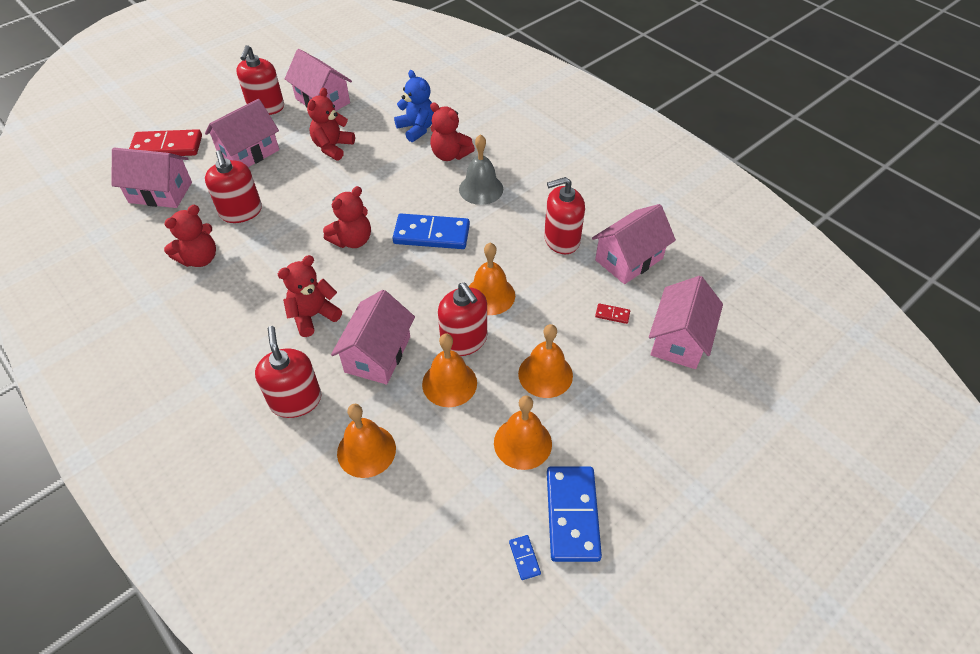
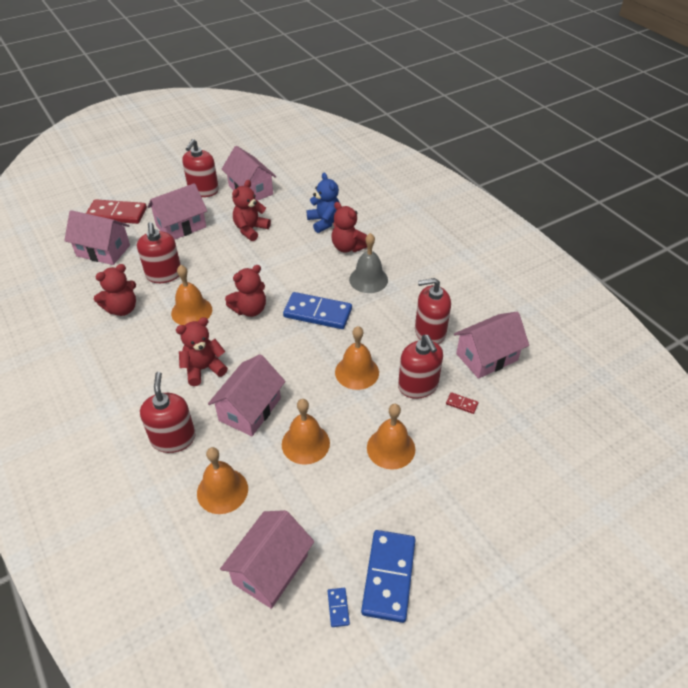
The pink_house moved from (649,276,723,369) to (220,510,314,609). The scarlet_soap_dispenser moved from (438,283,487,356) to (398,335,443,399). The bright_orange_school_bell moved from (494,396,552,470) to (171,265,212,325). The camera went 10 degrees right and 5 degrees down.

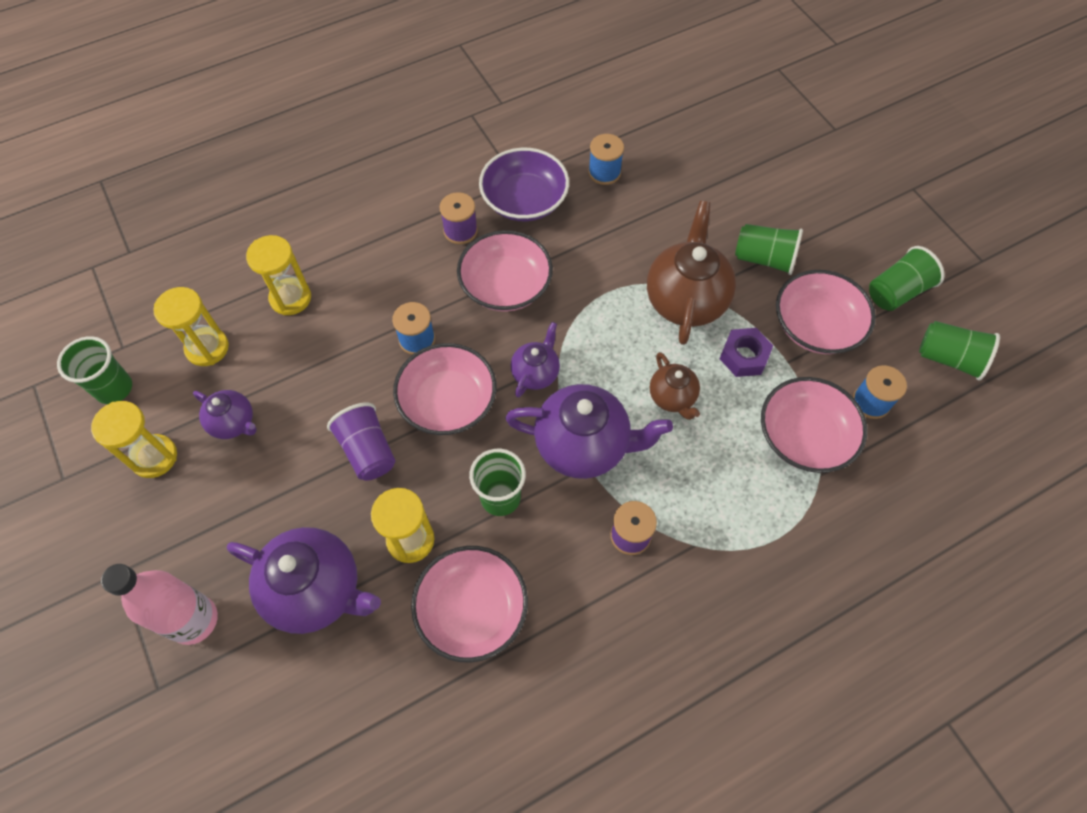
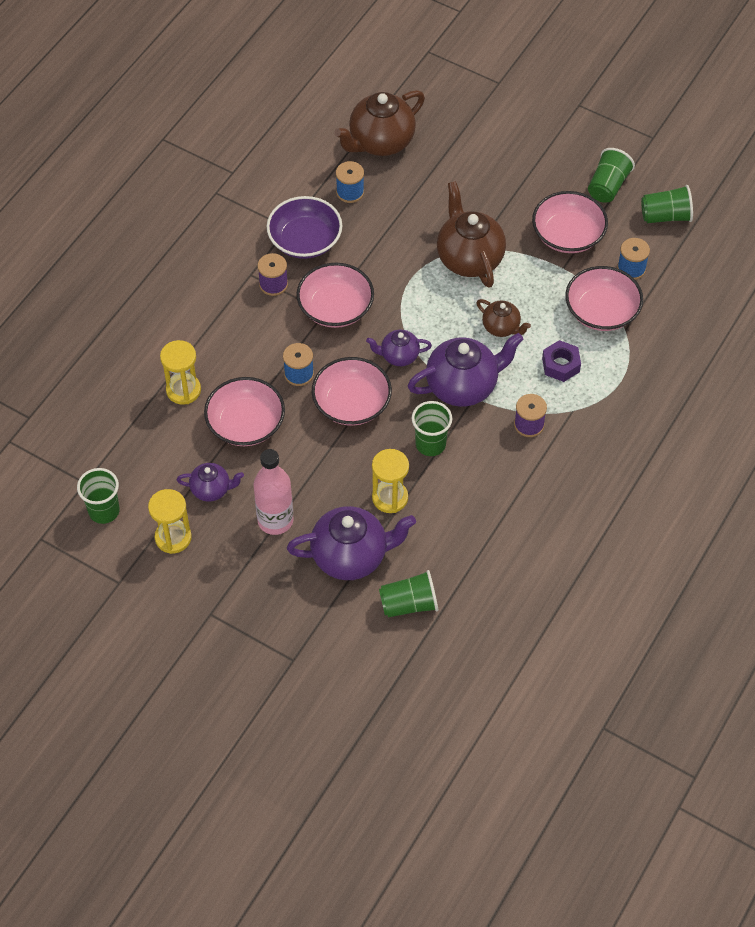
The green_beaker moved from (735,224,803,275) to (379,570,438,617). The golden_sand_timer at (153,287,229,366) disappeared. The violet_tea_pot at (511,322,560,397) turned 90 degrees counterclockwise. The violet_nut moved from (720,328,773,377) to (542,340,581,382). The violet_beaker at (327,403,395,481) disappeared. The pink_serving_bowl moved from (411,546,528,662) to (204,377,285,446). The pink_flask moved from (101,564,218,645) to (254,449,293,535). The russet_tea_pot at (334,90,425,156) appeared. The camera went 30 degrees left and 5 degrees down.

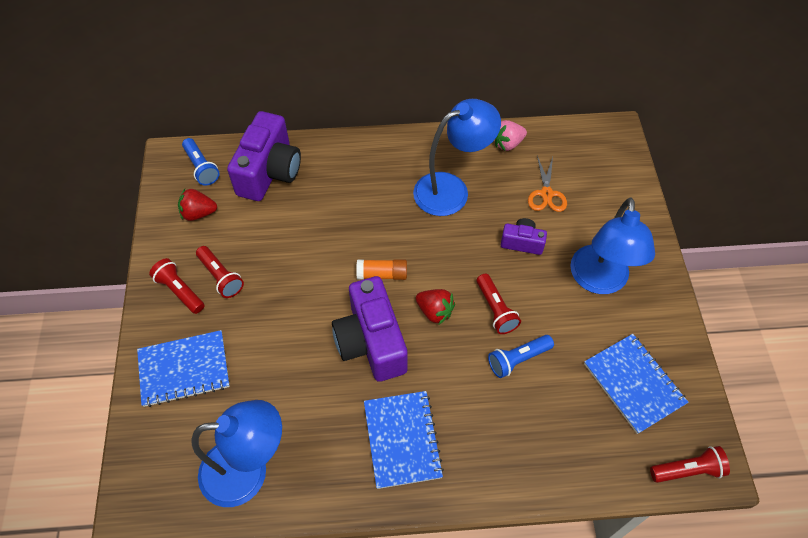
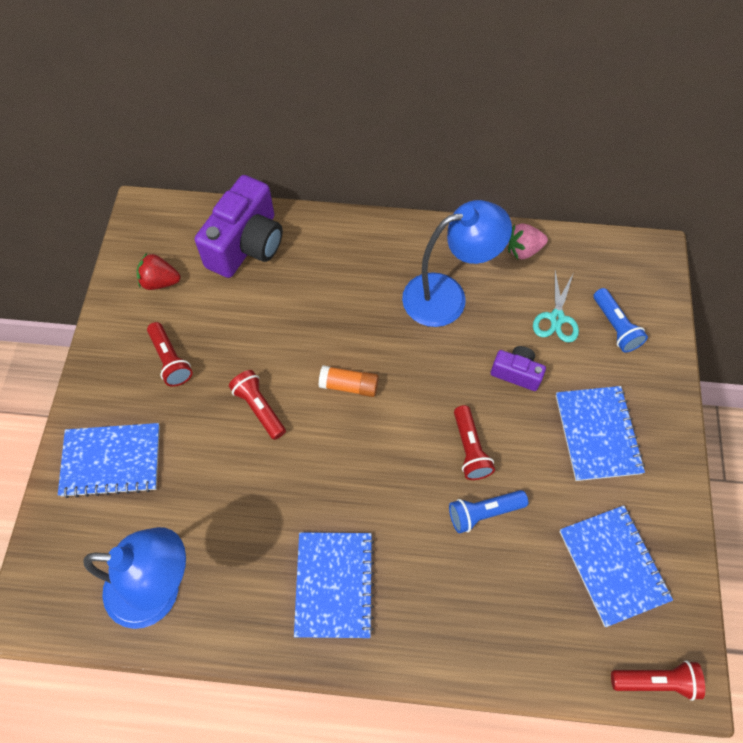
The blue_flashlight moved from (182,138,220,186) to (593,288,648,353). The bright_orange_pair_of_scissors at (528,156,567,212) became the turquoise_pair_of_scissors at (533,271,579,343). The blue_desk_lamp at (570,198,655,294) was replaced by the blue_exercise_book at (556,386,645,481). The scarlet_flashlight moved from (149,258,204,314) to (229,370,286,440). The violet_photo_camera at (332,276,408,382) disappeared. The scarlet_strawberry at (416,289,455,324) disappeared. The camera went 10 degrees right and 5 degrees up.

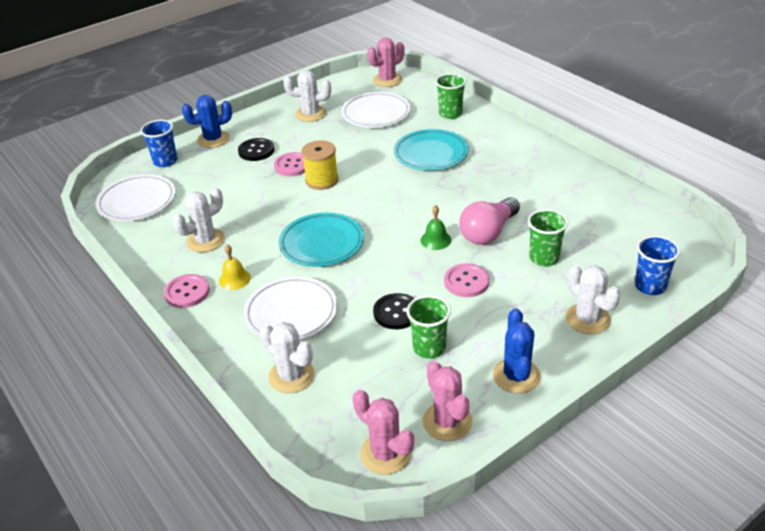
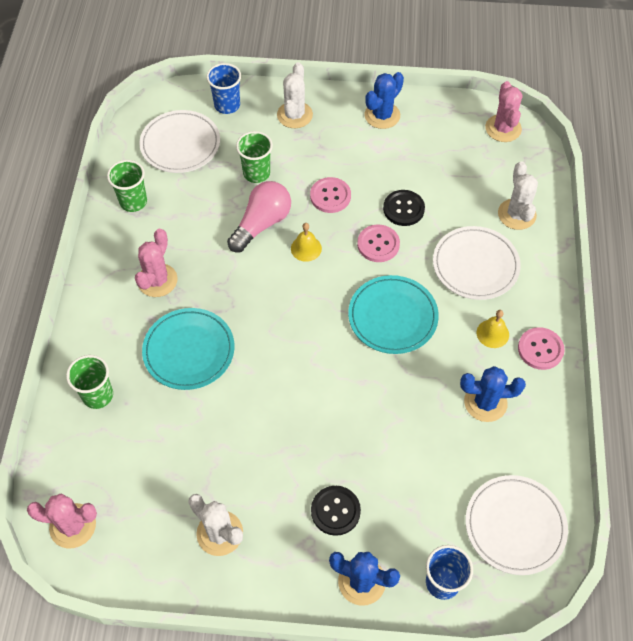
The snow-white_flat_dish moved from (341,92,411,128) to (139,110,220,173). The golden_spool at (301,140,339,190) disappeared. The pink_sewing_button moved from (274,152,305,176) to (357,224,400,262). The snow-white_saguaro_cactus at (173,187,225,252) became the blue_saguaro_cactus at (460,366,526,422). The pink_lightbulb at (459,197,520,245) turned 45 degrees counterclockwise. The green_school_bell at (420,205,451,250) became the golden_school_bell at (291,223,322,262). The green_beaker moved from (406,295,451,359) to (107,160,147,212). The pink_saguaro_cactus moved from (422,361,473,441) to (135,229,177,297). The camera went 140 degrees left and 20 degrees up.

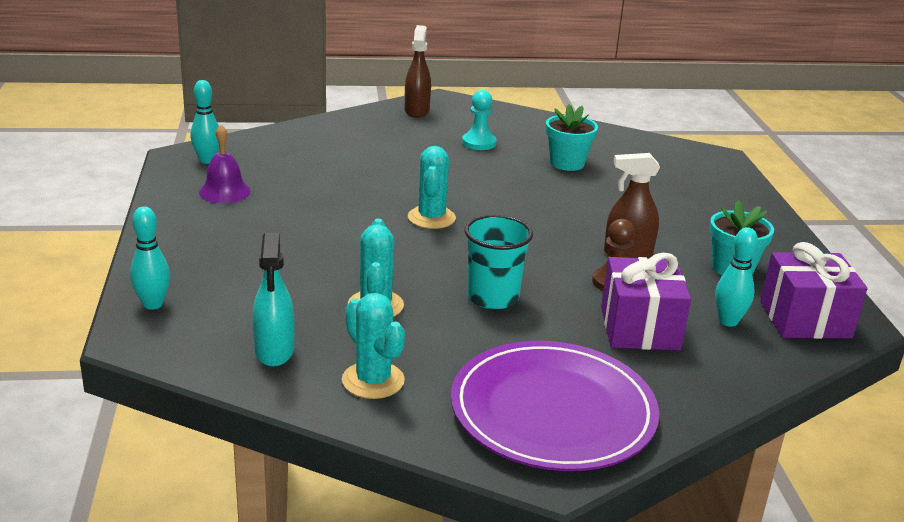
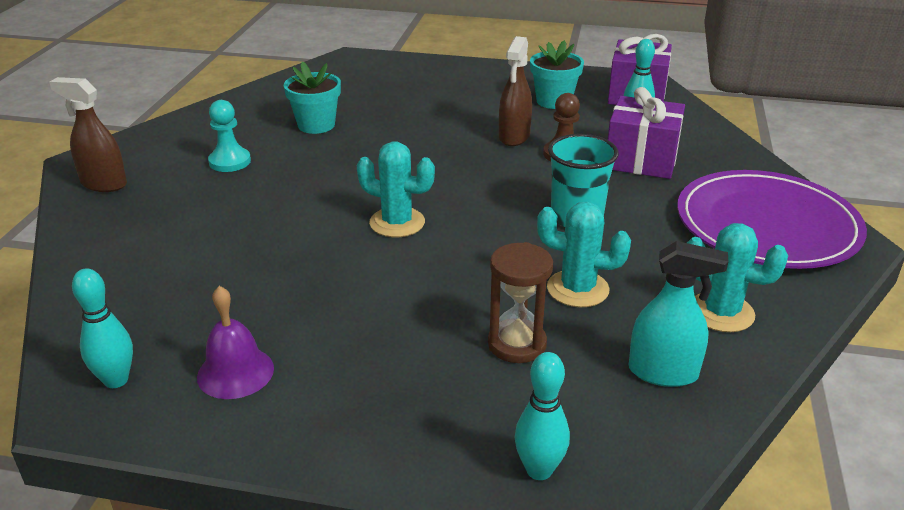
The turquoise_saguaro_cactus at (342,293,405,399) turned 45 degrees clockwise. The russet_sand_timer at (488,242,553,363) appeared. The camera went 70 degrees left and 5 degrees up.

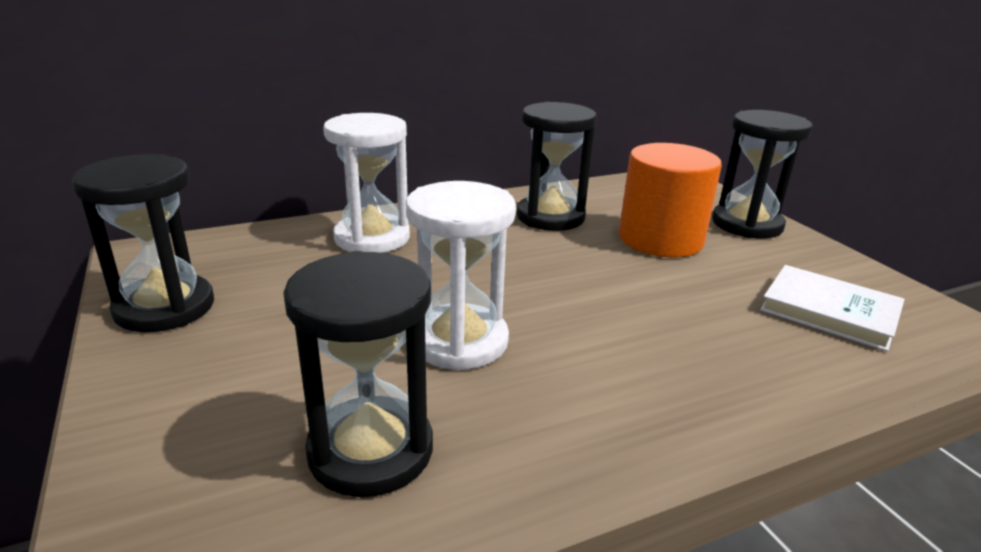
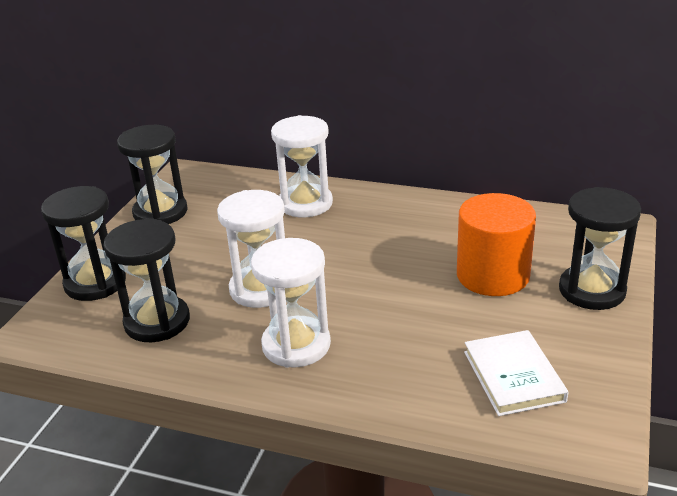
The black_sand_timer moved from (517,102,597,231) to (41,186,126,301). The snow-white_sand_timer at (251,238,331,368) appeared. The camera went 45 degrees right and 5 degrees up.

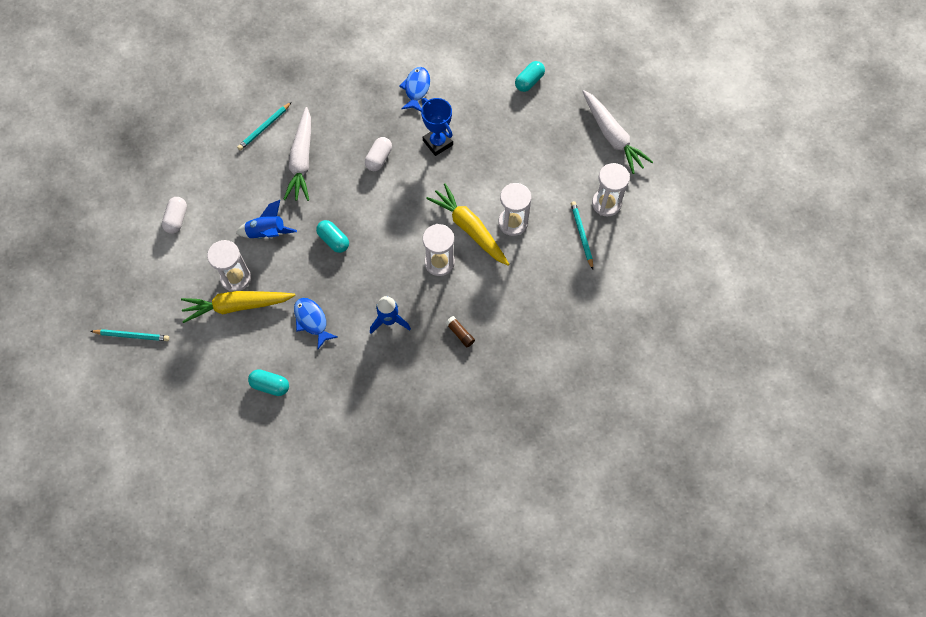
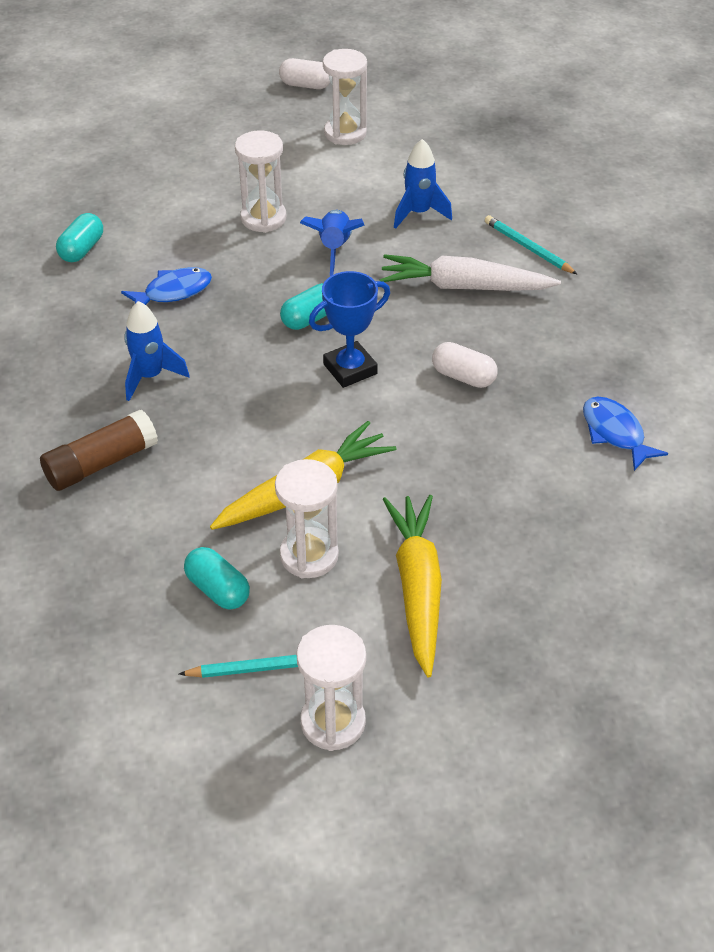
The turquoise_pill moved from (515,61,545,92) to (184,547,250,609). The blue_fish at (399,67,430,111) turned 135 degrees counterclockwise. The snow-white_carrot at (582,90,653,174) disappeared. The blue_award_cup moved from (421,98,453,156) to (309,271,390,388). The snow-white_pill moved from (162,197,187,234) to (279,58,330,89). The snow-white_sand_timer moved from (423,224,455,276) to (323,49,367,145). The golden_carrot moved from (181,291,296,323) to (383,495,442,678). The russet_glue at (445,316,475,347) changed to 1.89 times the size. The turquoise_wooden_pencil at (90,329,169,341) disappeared. The blue_toy_rocket at (394,139,452,229) appeared. The camera went 95 degrees right and 20 degrees down.

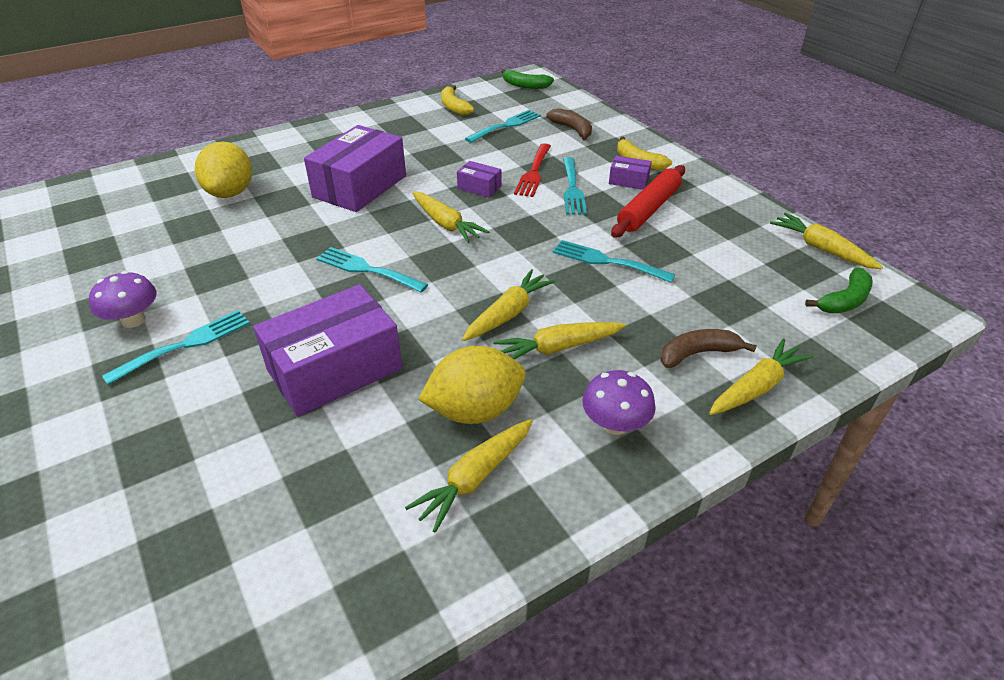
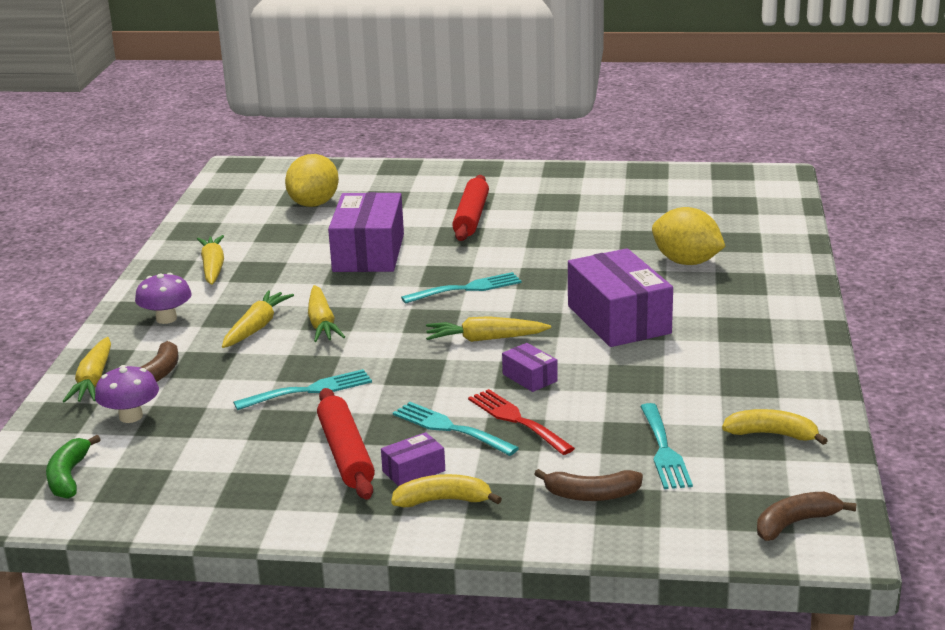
The green_toy_banana at (501,69,554,89) became the russet_toy_banana at (757,492,857,541). The violet_box at (457,161,501,197) turned 75 degrees clockwise. The golden_carrot at (770,213,883,269) disappeared. The violet_fungus moved from (89,271,157,328) to (95,365,159,423). The turquoise_table_fork at (102,310,250,385) was replaced by the scarlet_rolling_pin at (452,175,489,241). The golden_toy_lemon moved from (418,346,526,424) to (285,154,339,207). The camera went 130 degrees right and 15 degrees down.

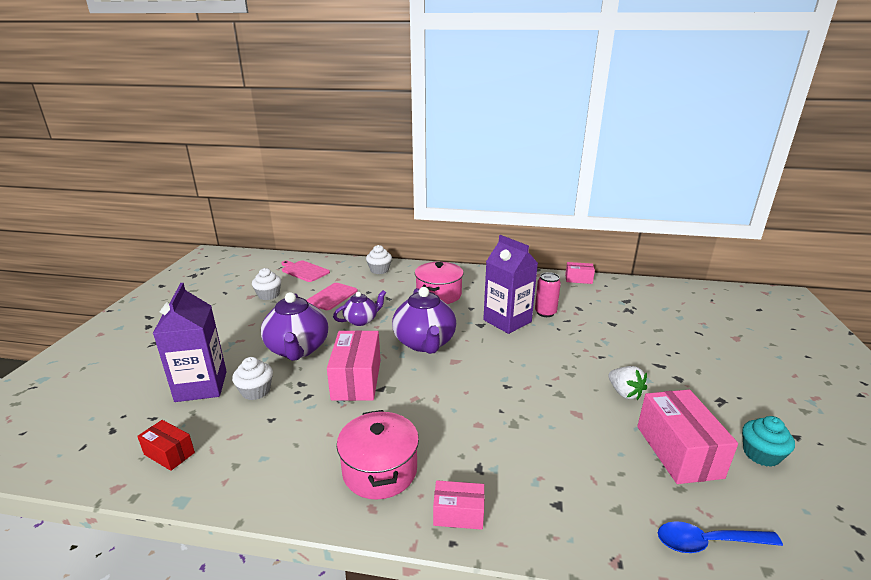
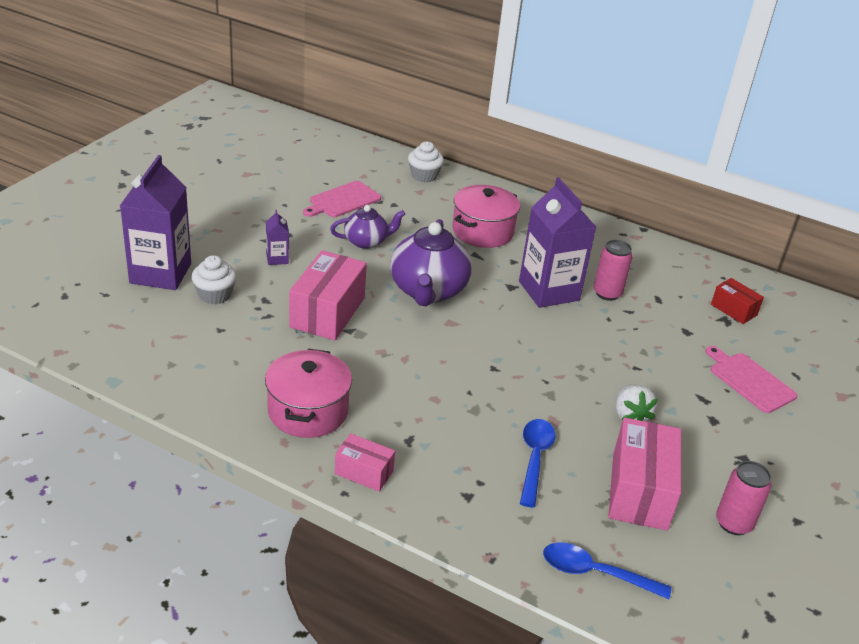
The pink_chopping_board moved from (281,260,330,282) to (706,346,797,413). The pink_box at (565,262,595,284) disappeared. The snow-white_fairy_cake at (252,268,281,300) disappeared. The violet_tea_pot at (261,292,328,361) was replaced by the violet_juice_carton at (266,210,289,265). The turquoise_fairy_cake at (742,416,795,467) was replaced by the pink_tin at (716,461,772,535). The scarlet_box moved from (137,420,195,471) to (711,278,764,324). The blue_teaspoon at (520,419,555,508) appeared. The camera went 15 degrees right and 10 degrees up.

